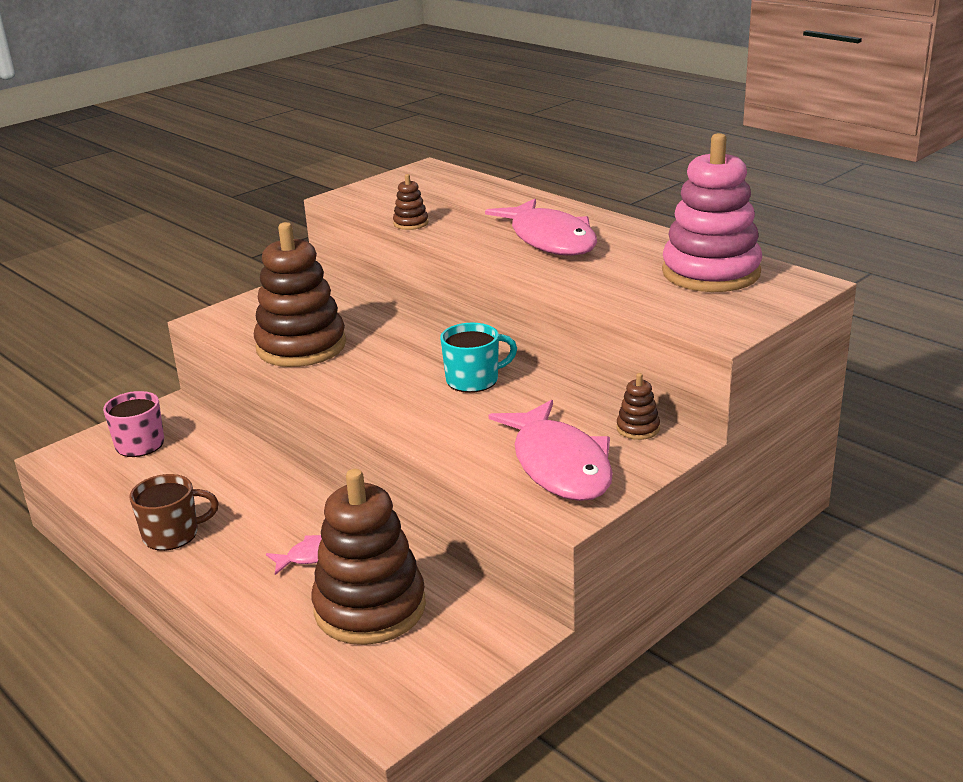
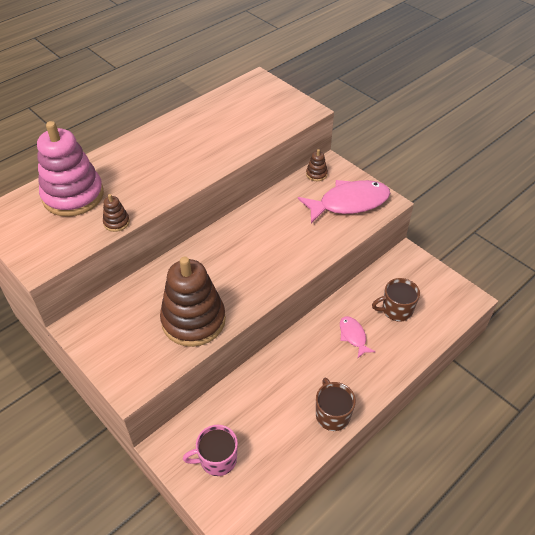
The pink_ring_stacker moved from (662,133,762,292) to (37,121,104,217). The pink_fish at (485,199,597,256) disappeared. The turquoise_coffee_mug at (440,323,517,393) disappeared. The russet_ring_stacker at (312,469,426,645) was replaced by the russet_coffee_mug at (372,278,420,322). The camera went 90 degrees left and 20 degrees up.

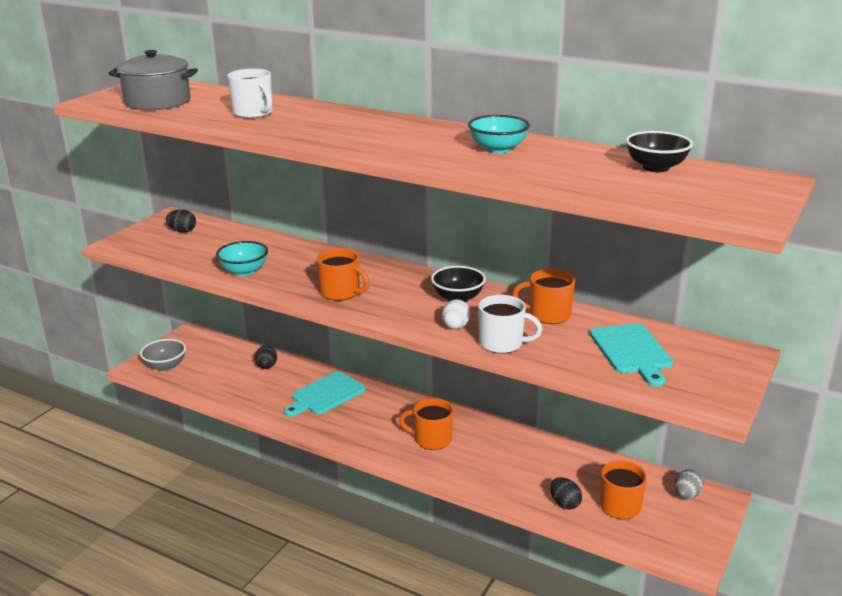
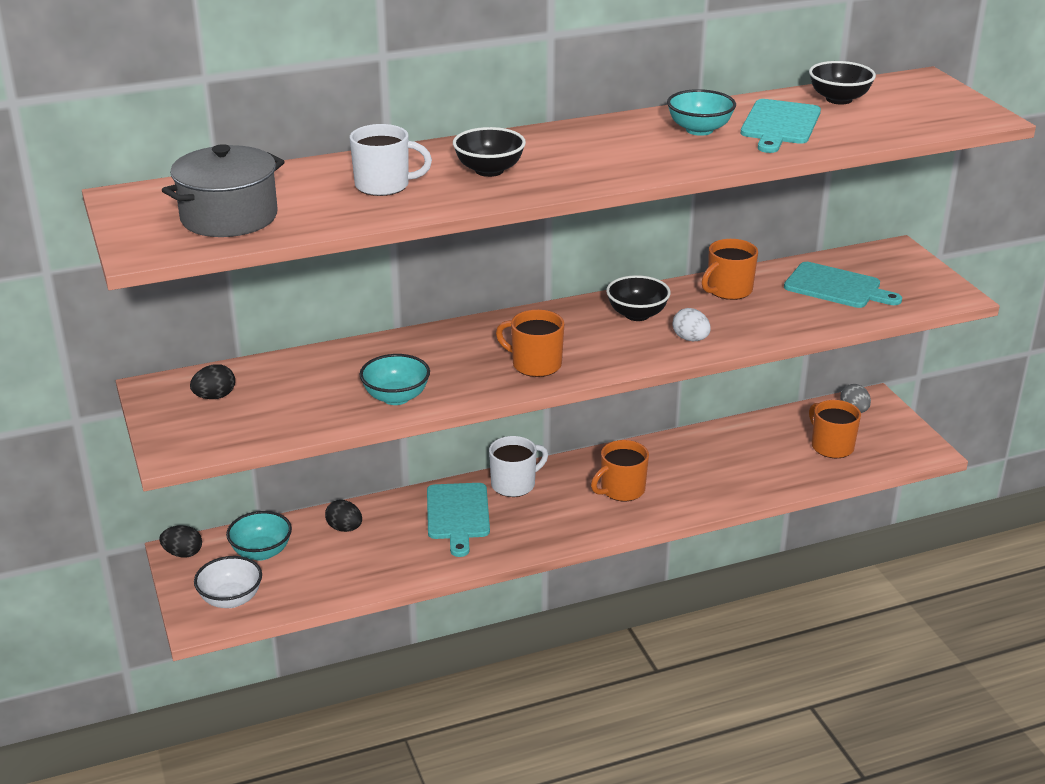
The bright_orange_coffee_mug at (317,248,370,301) turned 135 degrees counterclockwise. The snow-white_coffee_mug moved from (478,295,543,354) to (489,436,548,497). The gray_serving_bowl at (140,339,186,371) became the snow-white_serving_bowl at (194,556,262,608). The black_toy_egg moved from (550,477,582,509) to (159,525,202,558). The turquoise_chopping_board at (741,99,821,153) appeared. The black_serving_bowl at (453,127,526,177) appeared. The turquoise_serving_bowl at (226,511,292,561) appeared. The camera went 50 degrees left and 5 degrees up.

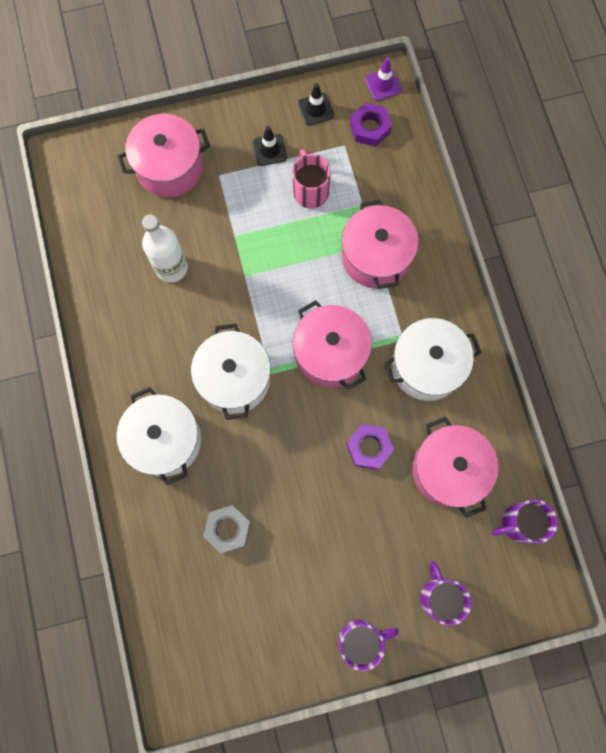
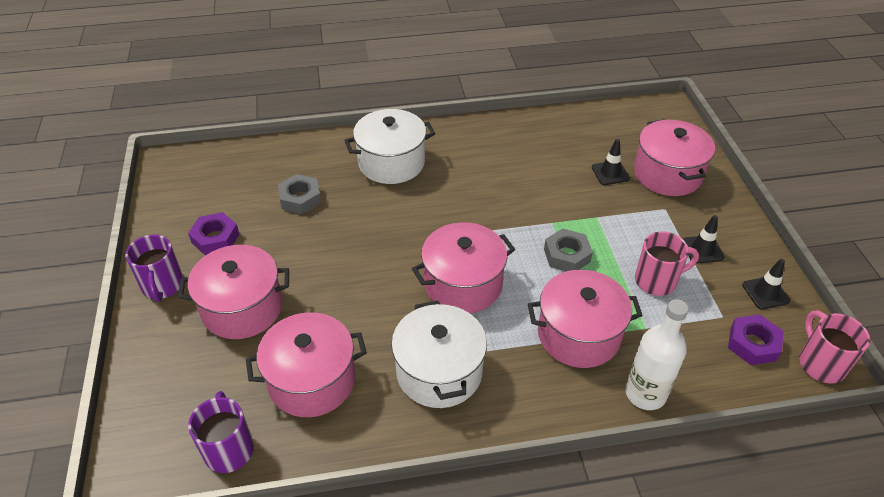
The violet_road_cone at (365,57,401,101) was replaced by the pink_coffee_mug at (799,310,870,384). The snow-white_flask moved from (142,215,188,283) to (625,299,689,410). The snow-white_stockpot at (191,323,271,420) disappeared. The violet_nut moved from (346,424,394,470) to (188,212,239,255). The violet_coffee_mug at (420,561,471,626) disappeared. The black_road_cone at (592,139,630,185) appeared. The gray_nut at (544,228,593,271) appeared. The pink_stockpot at (178,245,289,339) appeared. The camera went 95 degrees right and 30 degrees down.

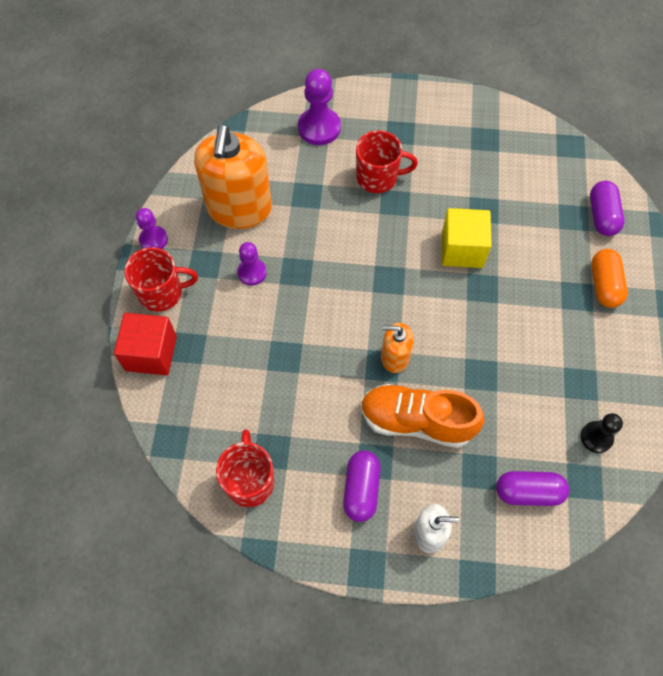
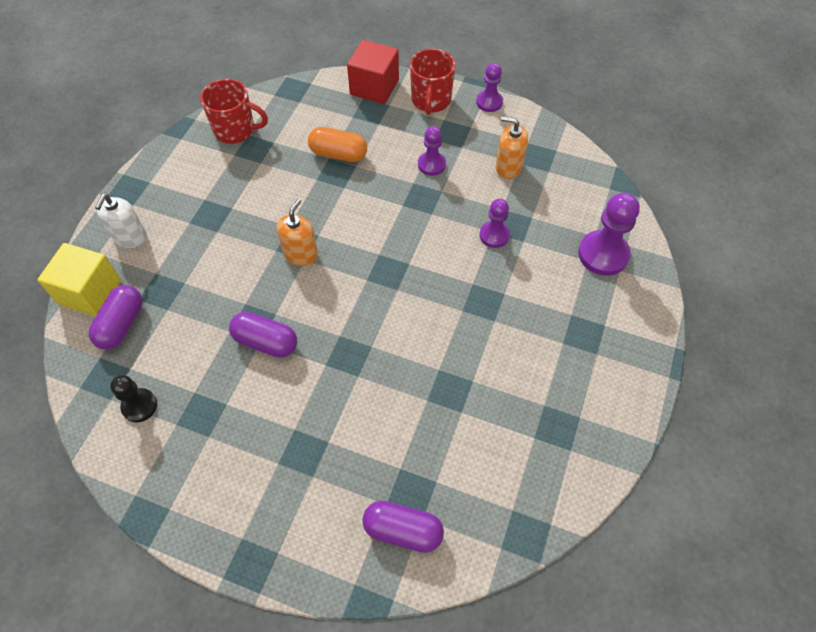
The bright_orange_soap_dispenser at (194,124,272,229) changed to 0.50 times the size. The scarlet_coffee_mug at (356,130,418,193) disappeared. The golden_cube moved from (442,208,492,268) to (37,243,121,317). The bright_orange_pill moved from (591,249,628,308) to (308,127,367,162). The bright_orange_shoe at (361,384,484,448) disappeared. The violet_pill moved from (343,450,381,522) to (229,312,297,358). The violet_game_pawn at (480,199,510,248) appeared. The camera went 105 degrees right and 5 degrees down.

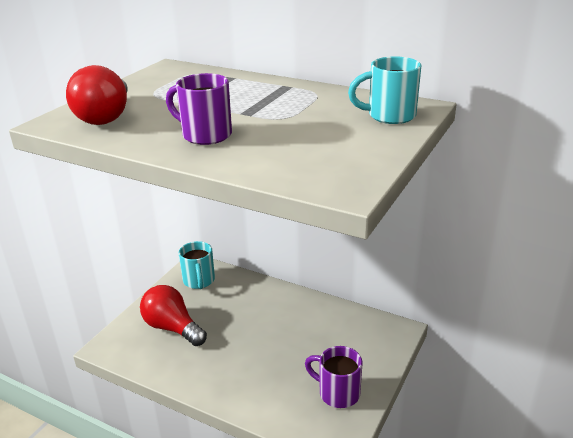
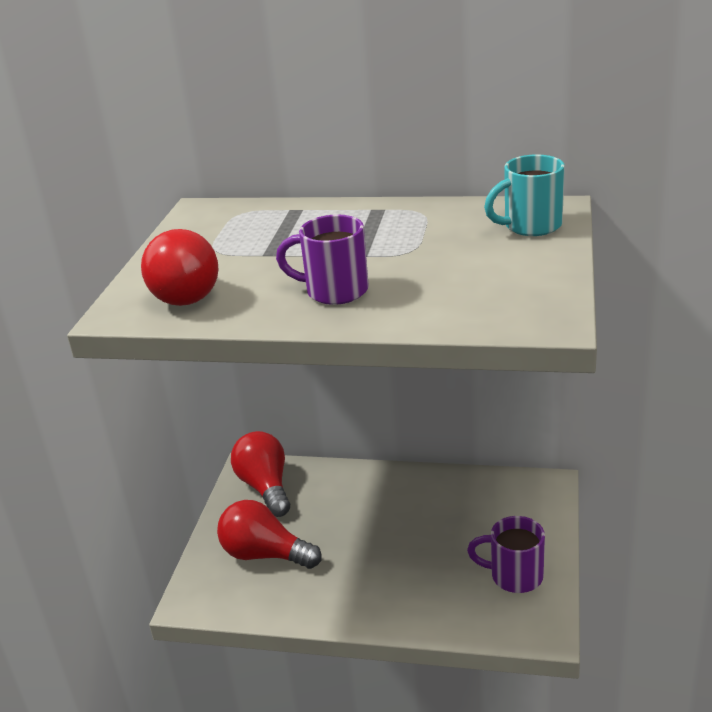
The turquoise_coffee_mug at (179,241,215,289) was replaced by the scarlet_lightbulb at (231,431,290,517). The camera went 15 degrees left and 0 degrees up.

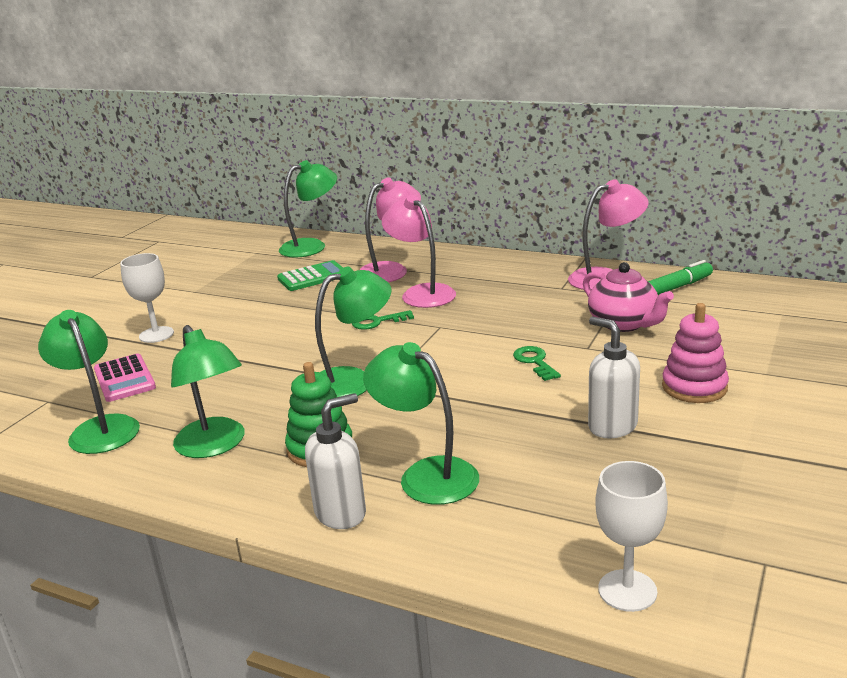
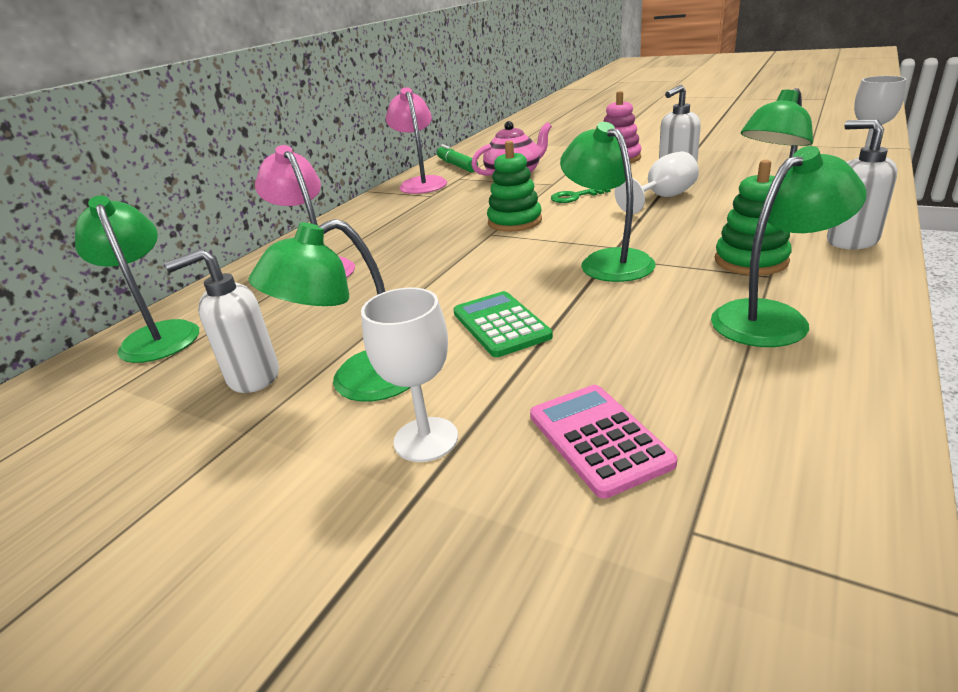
The pink_desk_lamp at (382,195,456,308) disappeared. The green_adding_machine moved from (277,260,343,291) to (453,291,553,357). The green_desk_lamp moved from (38,310,140,454) to (249,219,410,402). The green_key at (352,310,414,330) disappeared. The pink_adding_machine at (94,354,156,402) turned 90 degrees counterclockwise. The green_ring_stacker at (487,141,542,232) appeared. The snow-white_chalice at (615,151,699,214) appeared. The snow-white_soap_dispenser at (165,249,279,393) appeared. The camera went 85 degrees left and 5 degrees up.

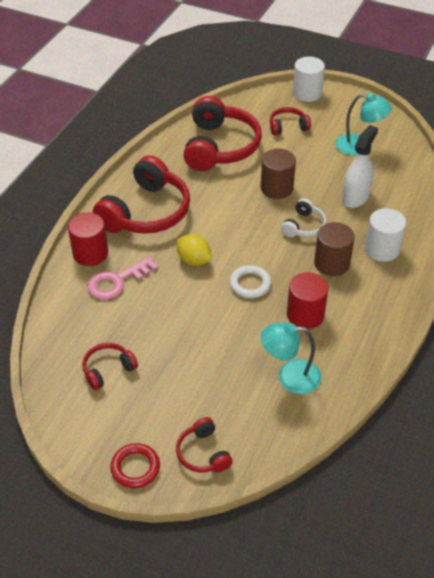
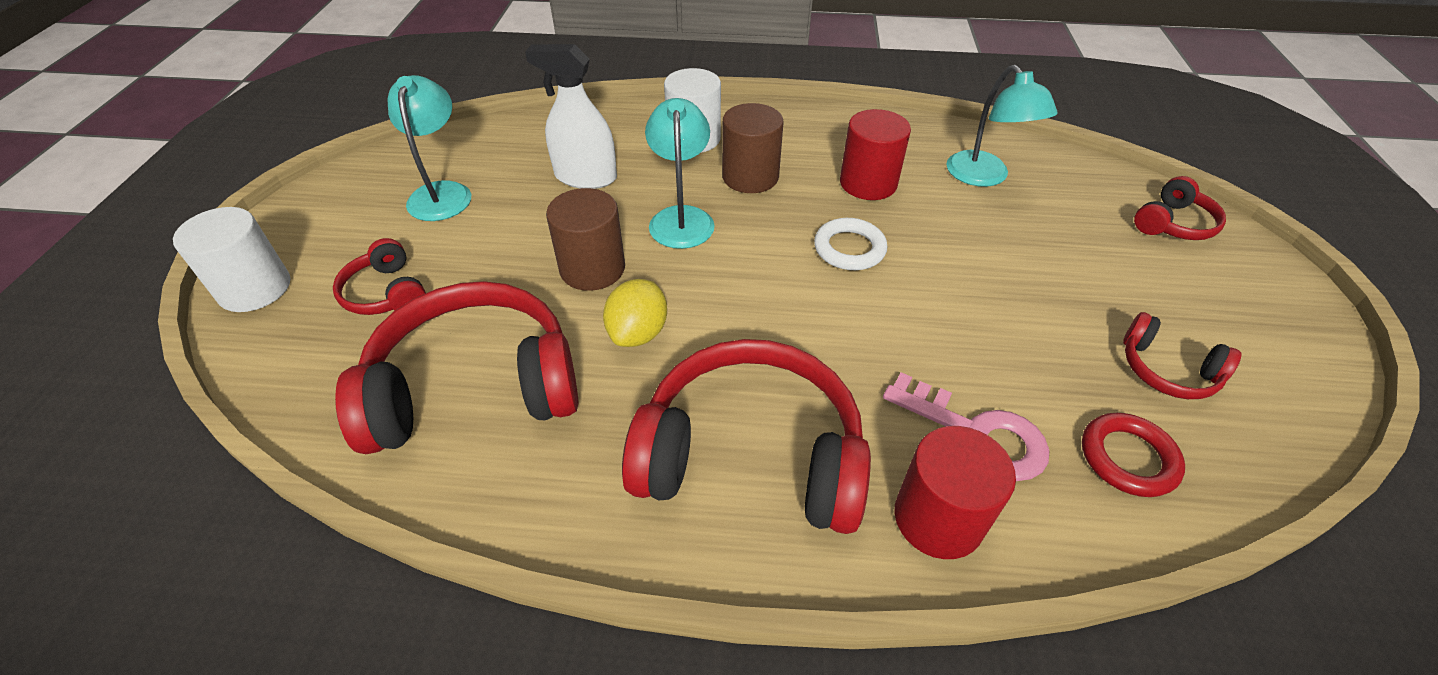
The snow-white_headset at (281,198,327,237) was replaced by the turquoise_desk_lamp at (645,98,715,249). The golden_toy_lemon moved from (177,234,212,266) to (603,279,667,347). The scarlet_torus moved from (110,443,160,489) to (1082,413,1185,497). The camera went 110 degrees left and 0 degrees up.

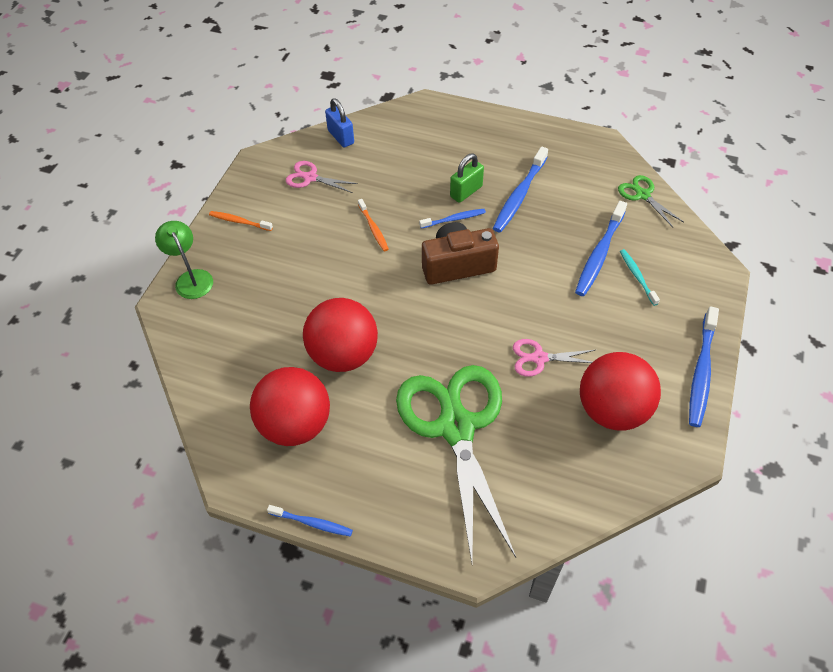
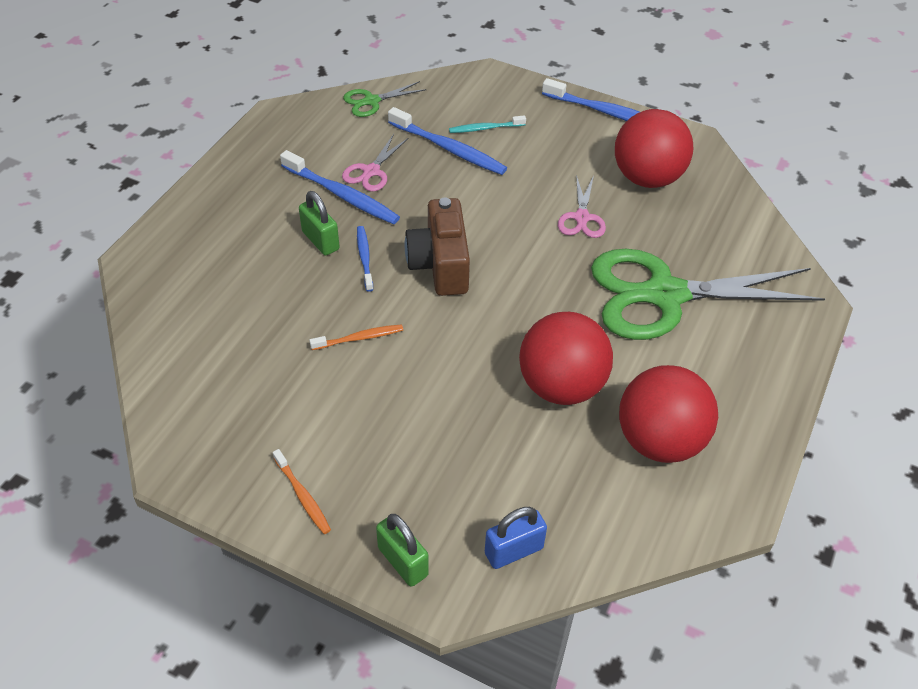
The blue_padlock moved from (325,98,354,147) to (485,507,547,569). The pink_pair_of_scissors moved from (286,161,358,193) to (342,134,409,191). The bright_orange_dental_brush at (209,211,273,231) turned 60 degrees counterclockwise. The green_desk_lamp at (155,221,213,299) was replaced by the green_padlock at (376,514,429,587). The blue_dental_brush at (267,505,353,537) disappeared. The camera went 85 degrees left and 5 degrees down.

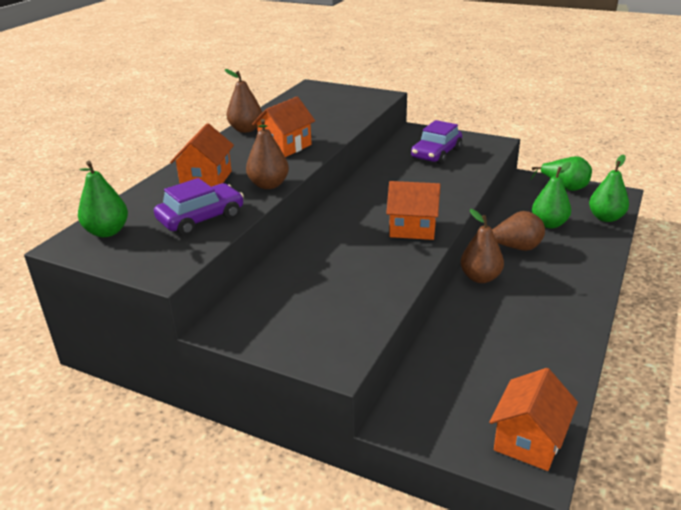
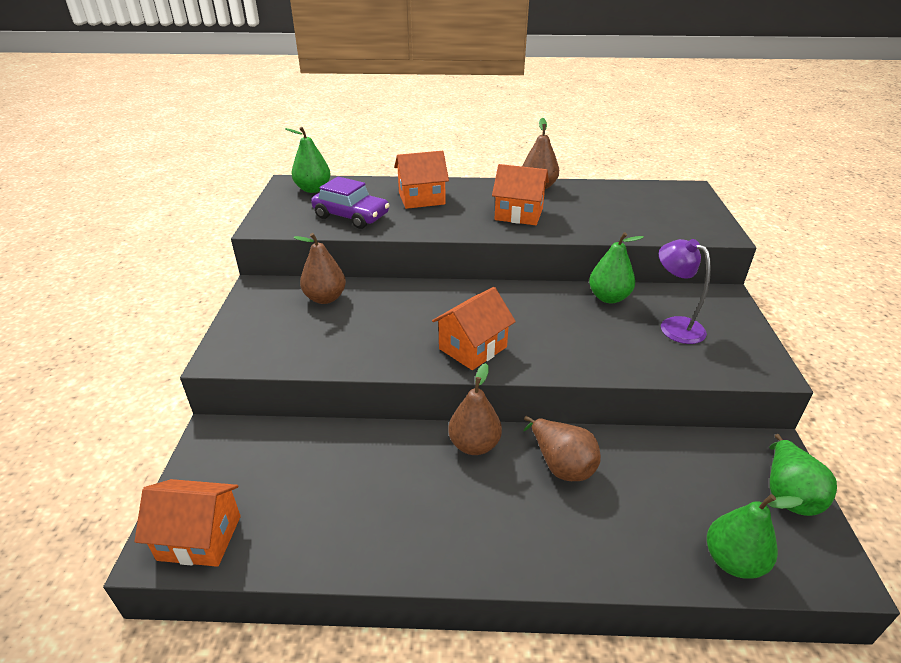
The russet_pear moved from (246,119,289,189) to (293,233,346,304). The violet_car at (411,120,462,164) was replaced by the violet_desk_lamp at (659,239,711,344). The green_pear moved from (532,162,571,228) to (589,232,644,303). The bright_orange_house at (386,181,440,240) turned 60 degrees clockwise. The camera went 65 degrees right and 5 degrees up.

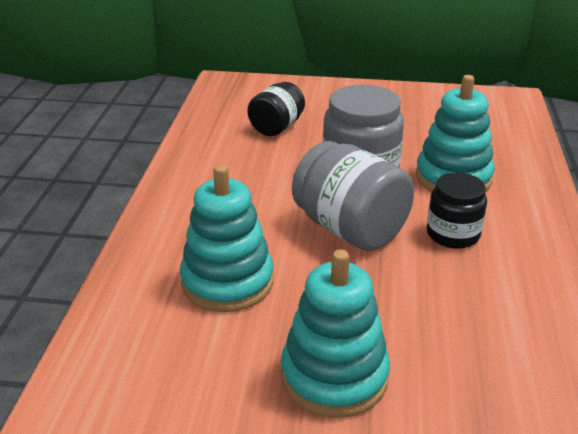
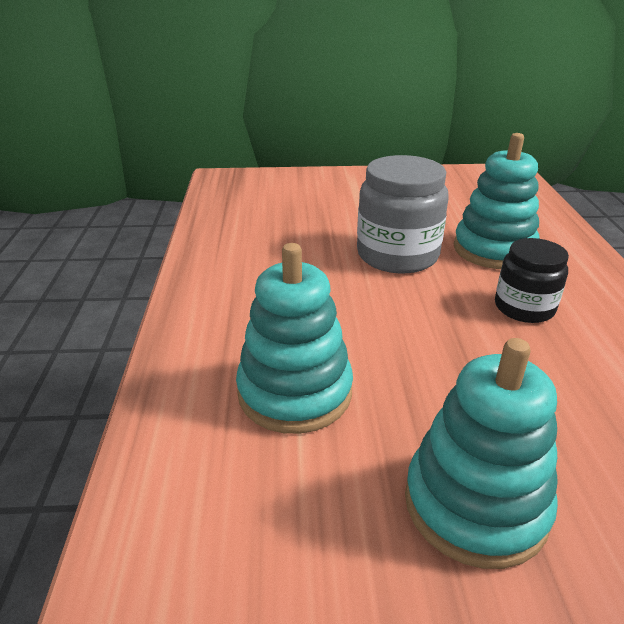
The black_preserve_jar at (247,82,305,136) disappeared. The gray_preserve_jar at (292,141,414,251) disappeared. The camera went 10 degrees left and 0 degrees up.

